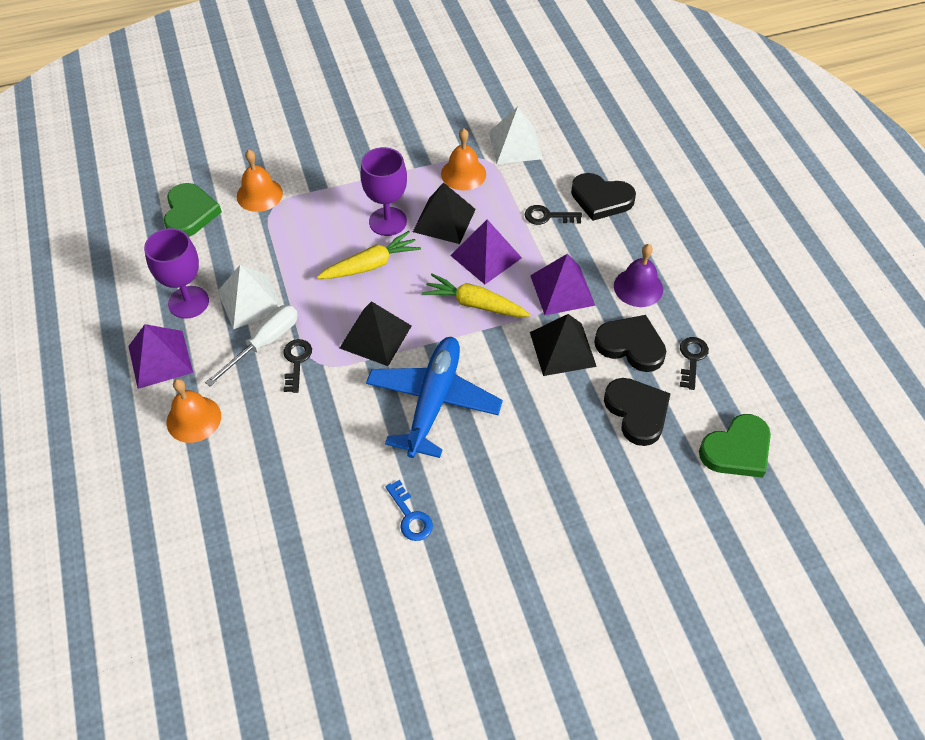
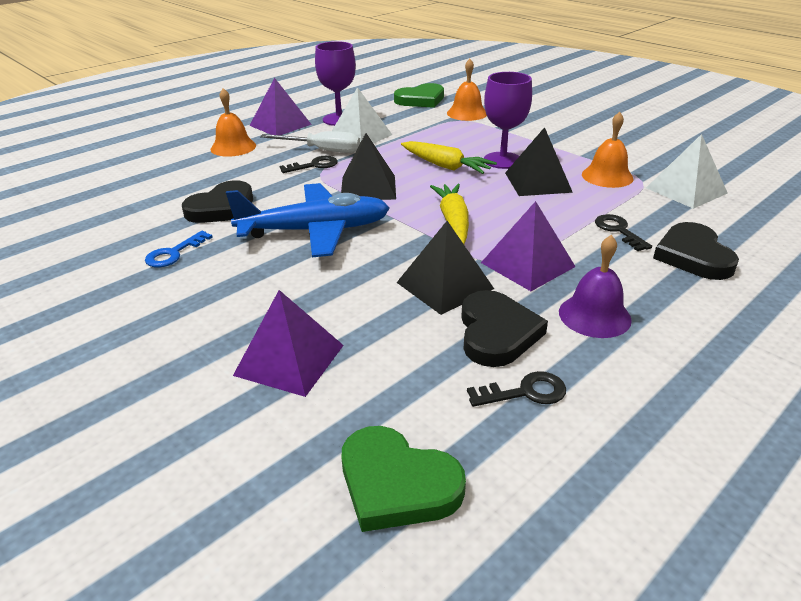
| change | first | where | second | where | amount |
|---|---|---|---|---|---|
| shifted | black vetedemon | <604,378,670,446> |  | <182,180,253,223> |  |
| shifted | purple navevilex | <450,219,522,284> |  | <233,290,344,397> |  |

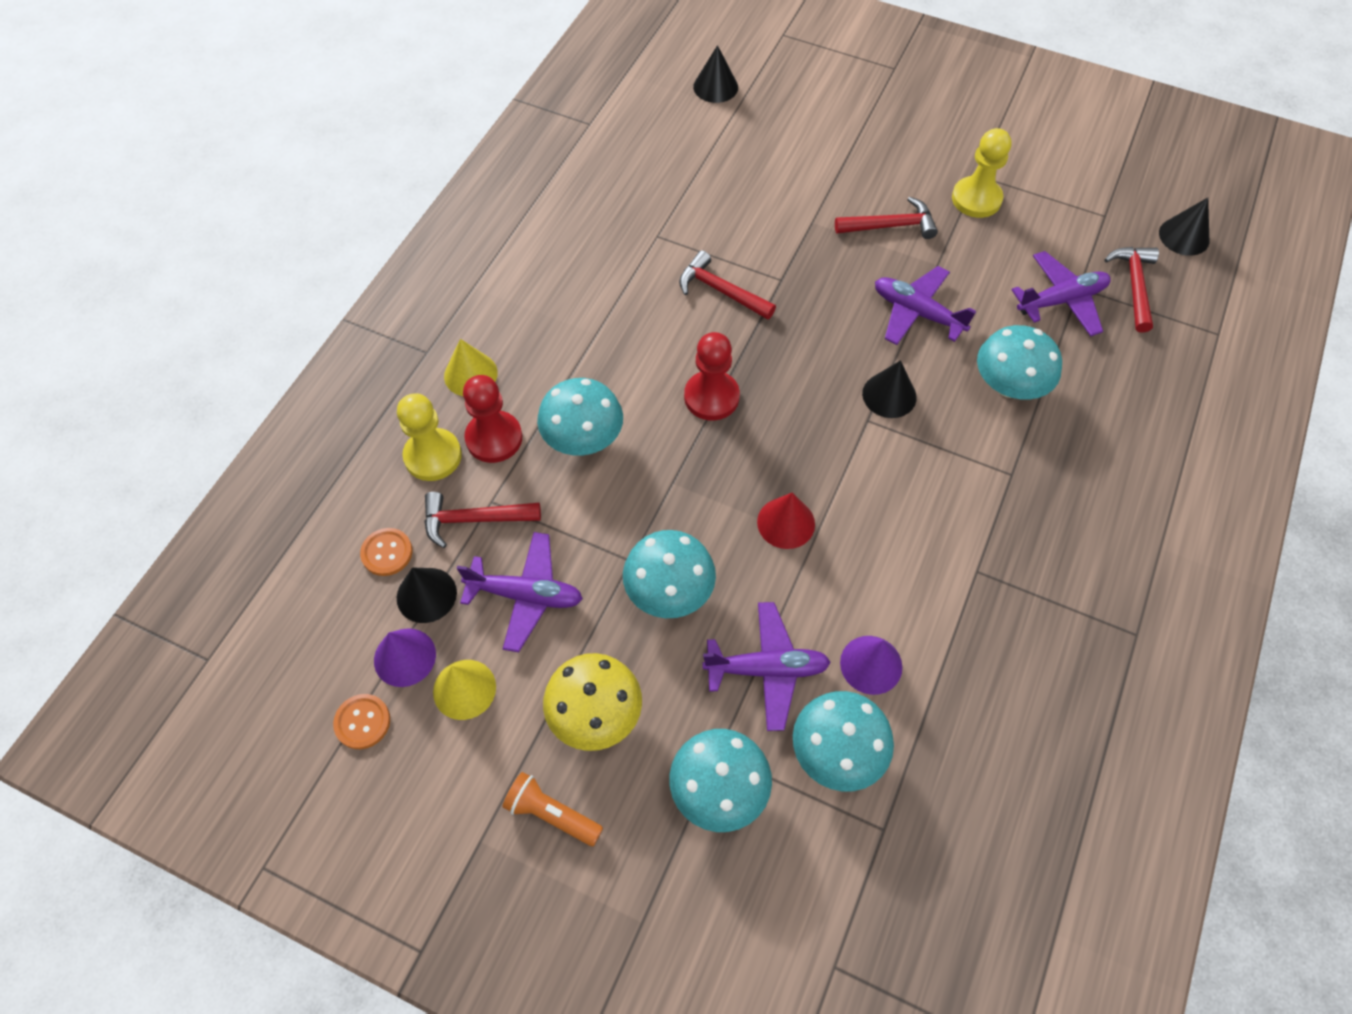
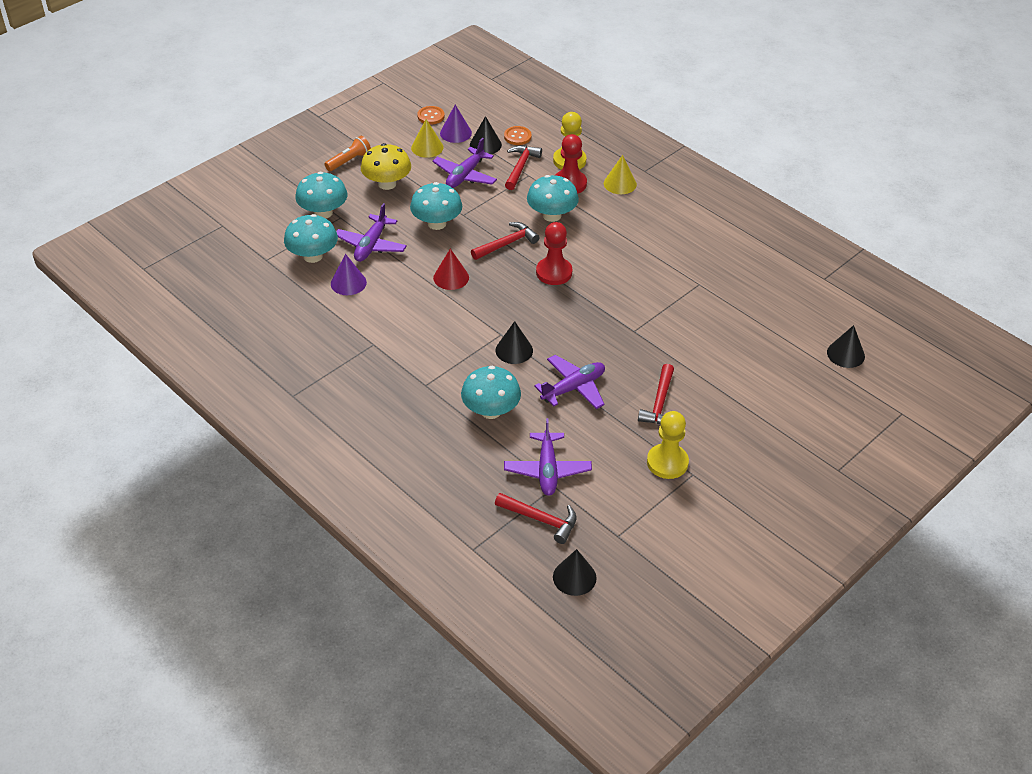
| change | first | where | second | where | amount |
|---|---|---|---|---|---|
| shifted | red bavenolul | <679,250,776,320> |  | <471,222,540,260> |  |

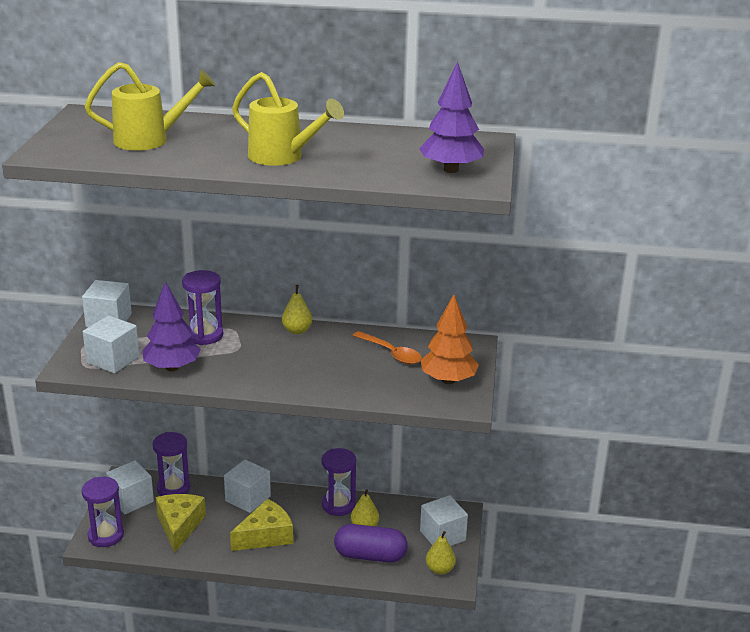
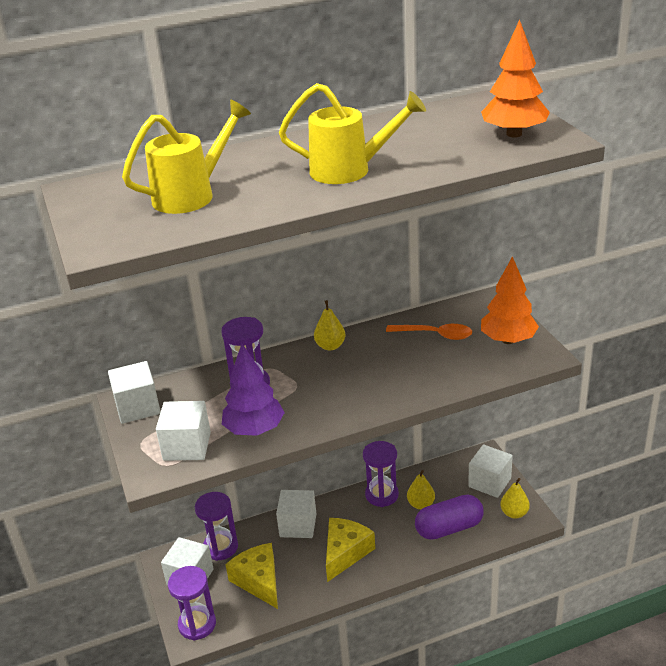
| change | first | where | second | where | amount |
|---|---|---|---|---|---|
| repainted | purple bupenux | <419,61,484,173> | orange bupenux | <481,20,550,137> |  |

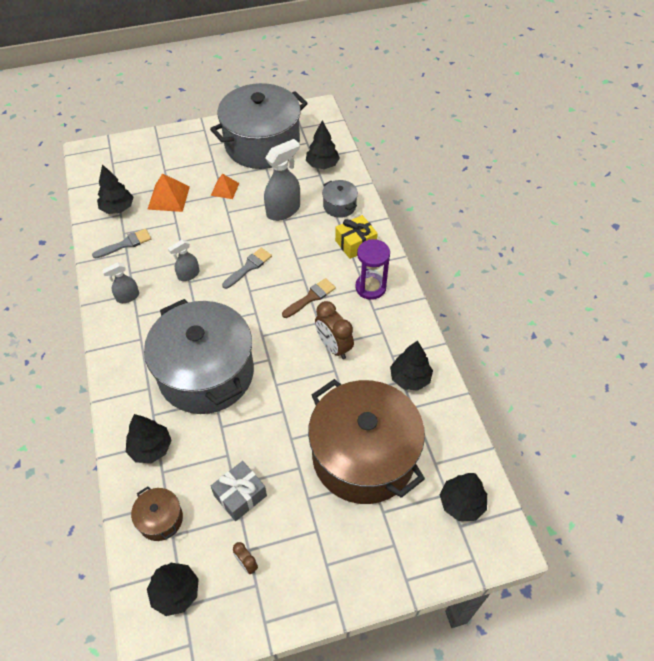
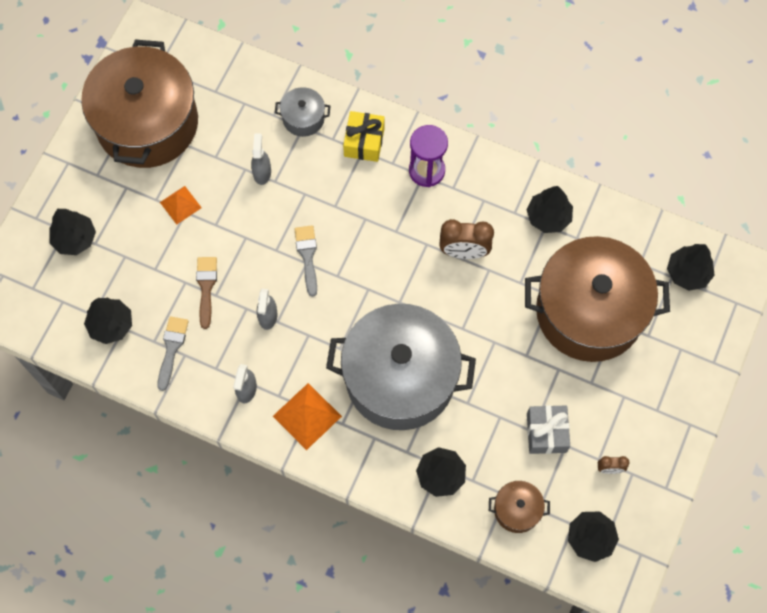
| change | first | where | second | where | amount |
|---|---|---|---|---|---|
| shifted | black bupenux | <306,120,340,169> |  | <49,209,96,255> |  |
| repainted | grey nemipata | <210,83,308,169> | brown nemipata | <81,39,198,168> |  |
| shifted | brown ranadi | <282,278,336,318> |  | <196,257,217,329> |  |
| scaled | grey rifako | <264,139,300,221> |  | <251,133,271,185> | x0.57 |
| shifted | orange navevilex | <147,173,190,212> |  | <273,383,342,450> |  |

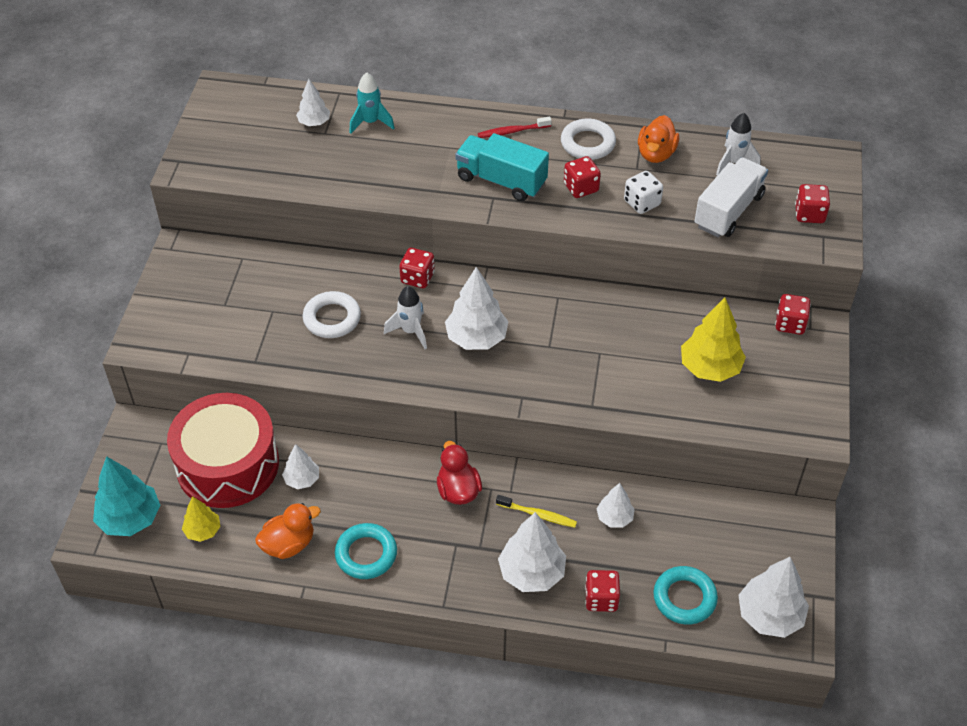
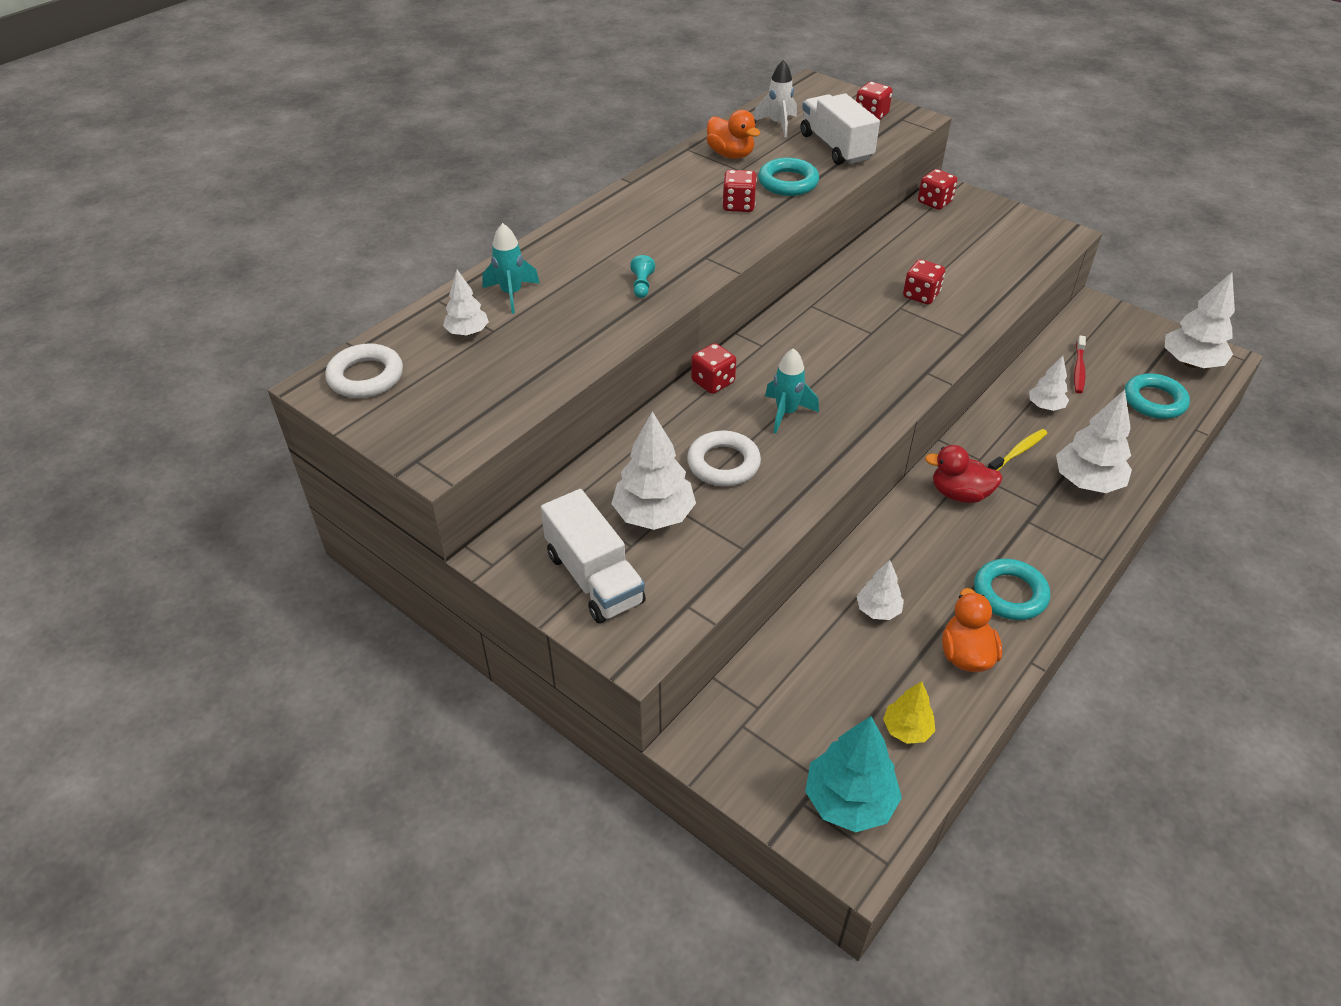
| change | first | where | second | where | amount |
|---|---|---|---|---|---|
| shifted | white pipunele | <561,119,616,160> |  | <325,343,403,398> |  |
| new |  |  | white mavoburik | <541,489,646,624> |  |
| shifted | white bupenux | <445,267,509,350> |  | <611,411,696,530> |  |
| new |  |  | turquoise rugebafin | <630,255,655,298> |  |
| swapped | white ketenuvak | <624,171,663,214> | turquoise pipunele | <758,158,819,196> |  |
| repainted | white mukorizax | <384,286,427,349> | turquoise mukorizax | <765,348,819,434> |  |
| shifted | red ketenuvak | <585,570,620,612> |  | <903,259,945,305> |  |
| shifted | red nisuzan | <478,116,552,138> |  | <1074,335,1086,394> |  |
| gone | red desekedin | <167,393,279,508> |  |  |  |
| gone | turquoise mavoburik | <455,133,549,201> |  |  |  |
| gone | yellow bupenux | <681,298,746,382> |  |  |  |

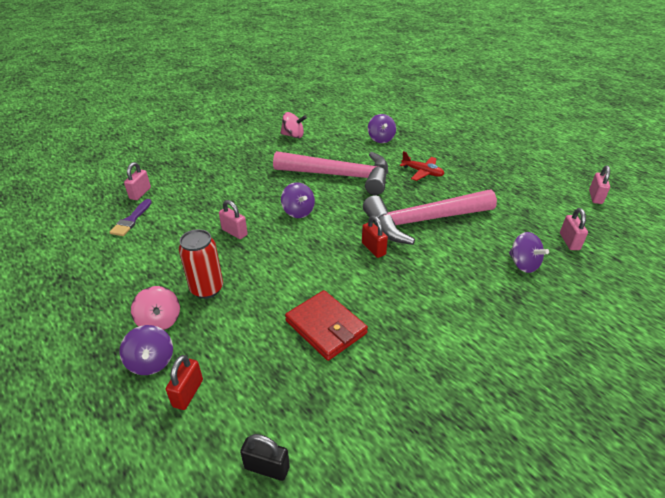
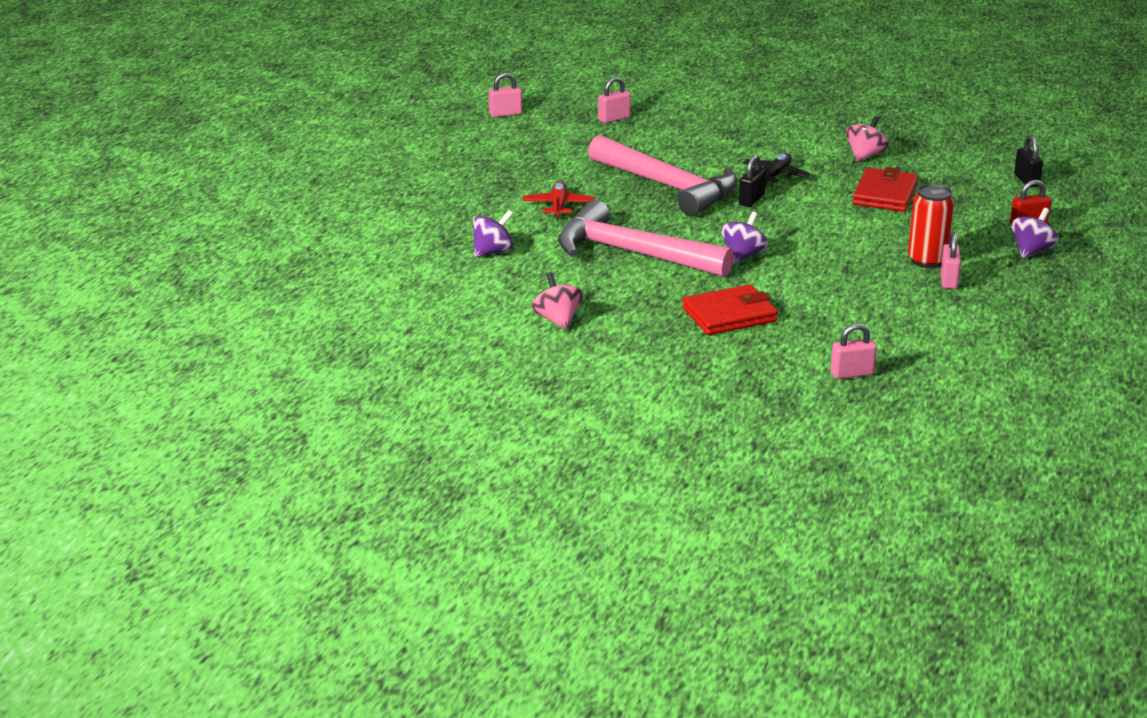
| change | first | where | second | where | amount |
|---|---|---|---|---|---|
| rotated | pink bavenolul | <273,151,388,195> |  | <558,199,734,277> | 45 degrees counterclockwise |
| new |  |  | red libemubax | <682,284,778,335> |  |
| repainted | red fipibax | <362,215,388,258> | black fipibax | <739,154,766,207> |  |
| new |  |  | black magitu | <743,153,811,186> |  |
| shifted | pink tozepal | <131,286,180,330> |  | <846,116,888,162> |  |
| shifted | pink fipibax | <219,200,248,239> |  | <941,232,961,289> |  |
| gone | purple ranadi | <109,199,152,236> |  |  |  |
| gone | purple tozepal | <509,232,549,273> |  |  |  |

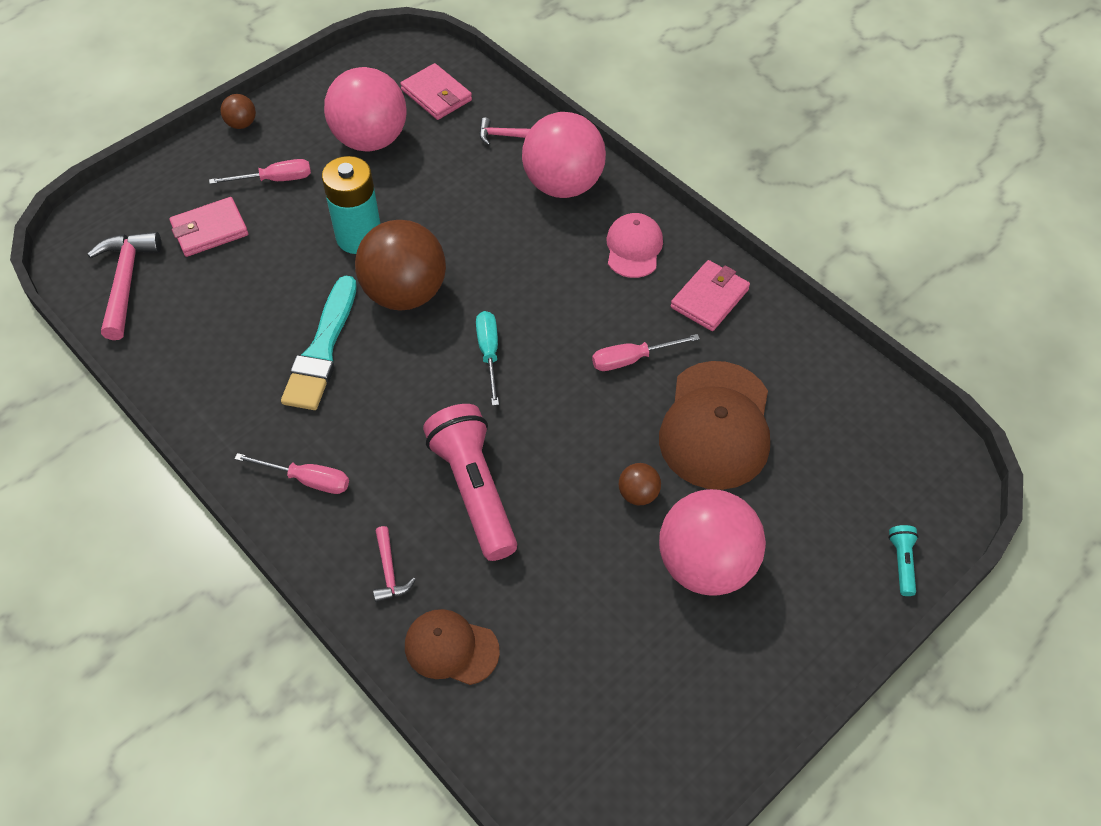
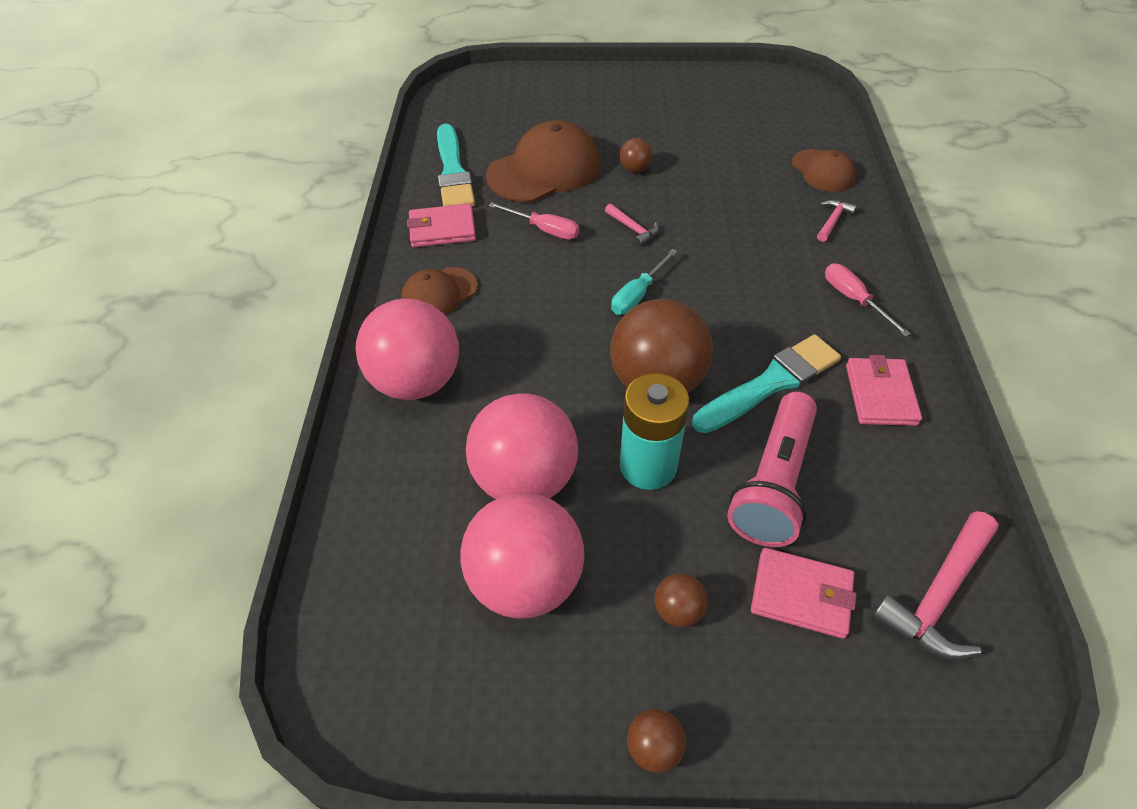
| change | first | where | second | where | amount |
|---|---|---|---|---|---|
| repainted | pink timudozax | <606,213,663,278> | brown timudozax | <401,267,478,315> |  |
| new |  |  | turquoise ranadi | <437,124,475,206> |  |
| shifted | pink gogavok | <659,489,766,596> |  | <466,393,578,499> |  |
| shifted | pink bavenolul | <479,117,530,145> |  | <605,204,659,246> |  |
| swapped | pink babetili | <209,159,311,184> | brown gogavok | <655,573,708,627> |  |
| shifted | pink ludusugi | <423,404,517,561> |  | <727,392,817,547> |  |
| shifted | pink libemubax | <400,63,472,120> |  | <846,355,922,426> |  |
| gone | turquoise ludusugi | <888,525,918,596> |  |  |  |

